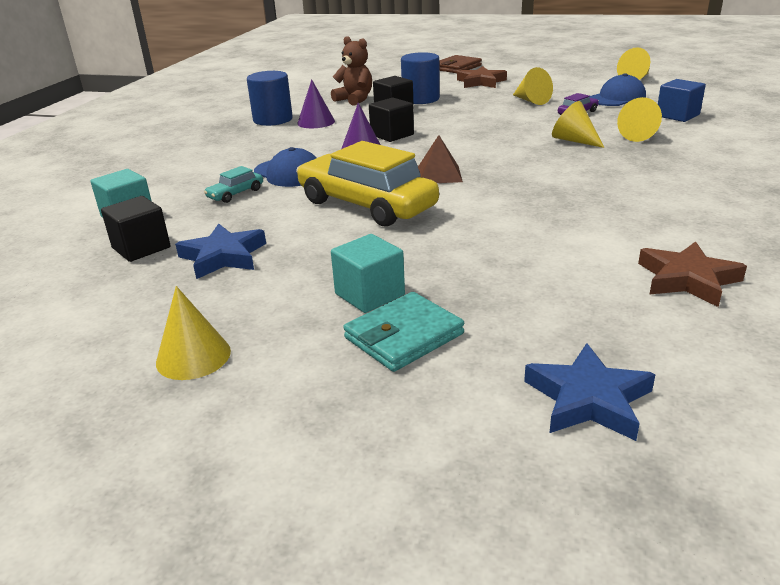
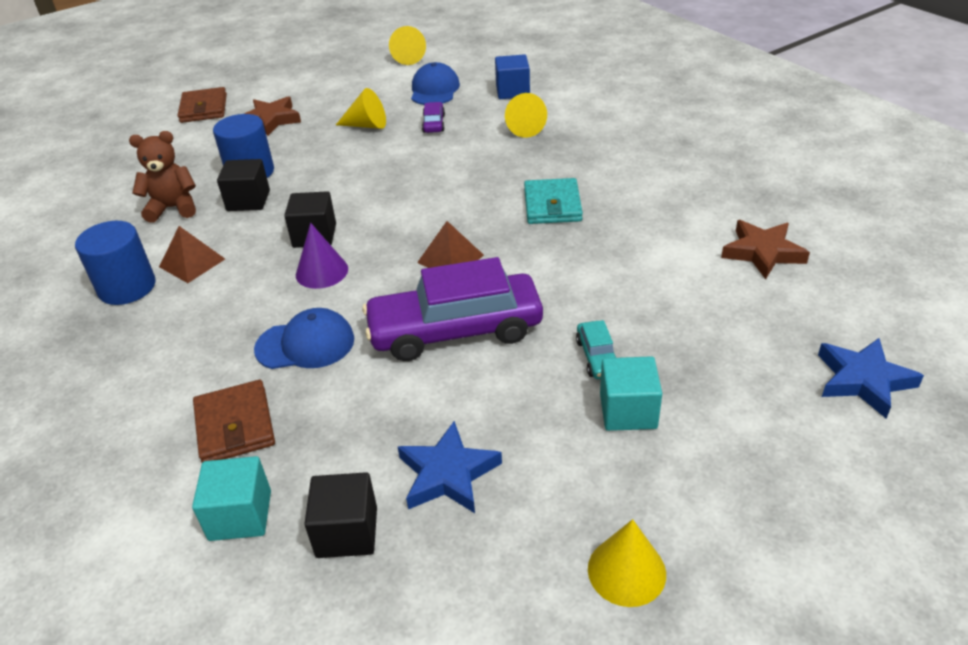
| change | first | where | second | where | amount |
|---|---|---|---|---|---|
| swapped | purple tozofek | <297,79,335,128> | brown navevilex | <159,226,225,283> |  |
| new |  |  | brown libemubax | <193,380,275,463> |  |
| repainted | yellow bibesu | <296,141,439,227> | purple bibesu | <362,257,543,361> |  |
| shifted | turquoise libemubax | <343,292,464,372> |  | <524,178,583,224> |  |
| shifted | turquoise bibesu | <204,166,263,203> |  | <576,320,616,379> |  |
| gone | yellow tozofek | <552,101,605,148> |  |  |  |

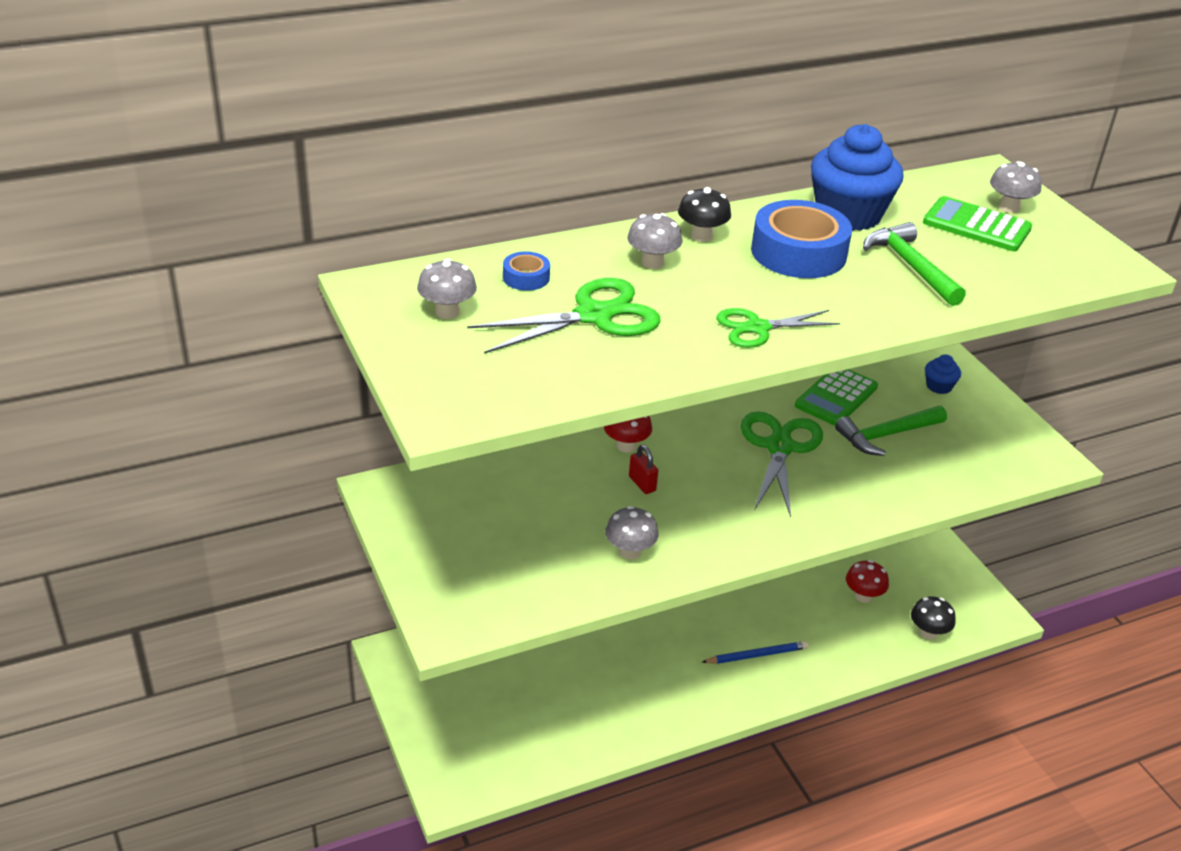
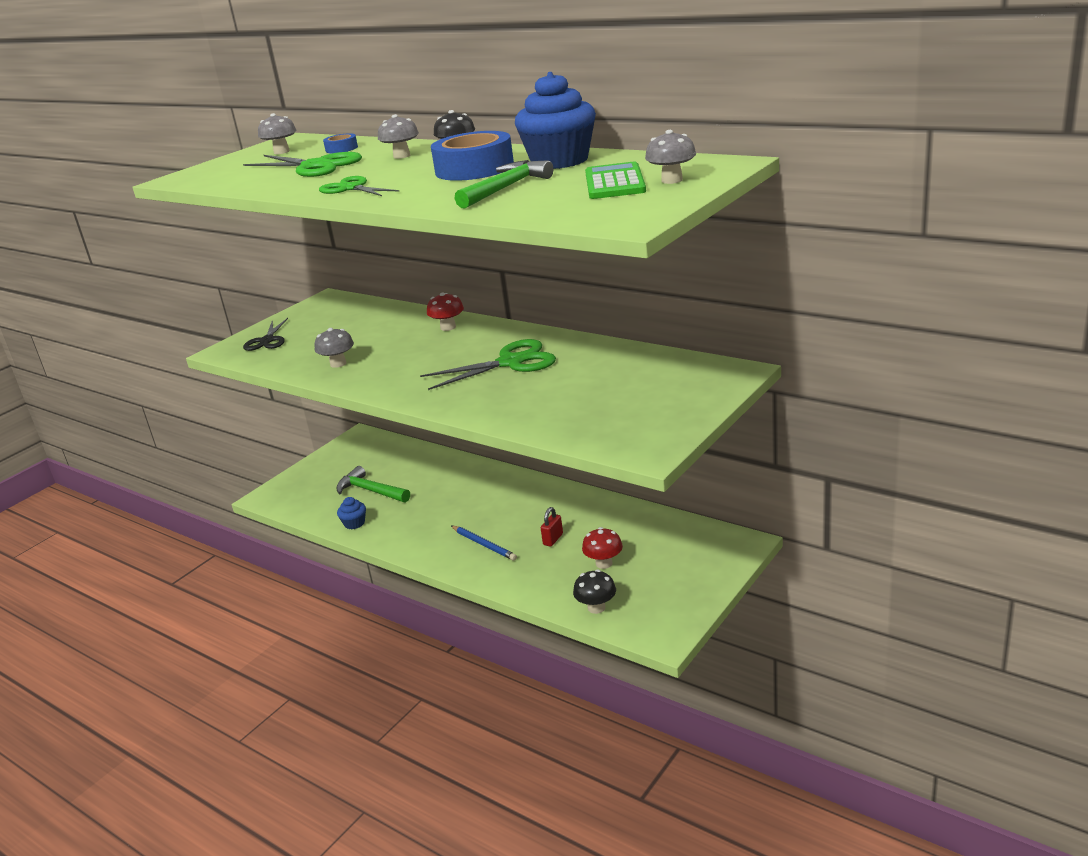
| change | first | where | second | where | amount |
|---|---|---|---|---|---|
| new |  |  | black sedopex | <243,318,288,351> |  |
| shifted | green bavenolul | <835,406,947,456> |  | <336,466,410,502> |  |
| shifted | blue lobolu | <925,354,961,394> |  | <337,497,366,529> |  |
| shifted | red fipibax | <629,445,658,494> |  | <541,507,563,547> |  |
| gone | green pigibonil | <795,369,878,426> |  |  |  |

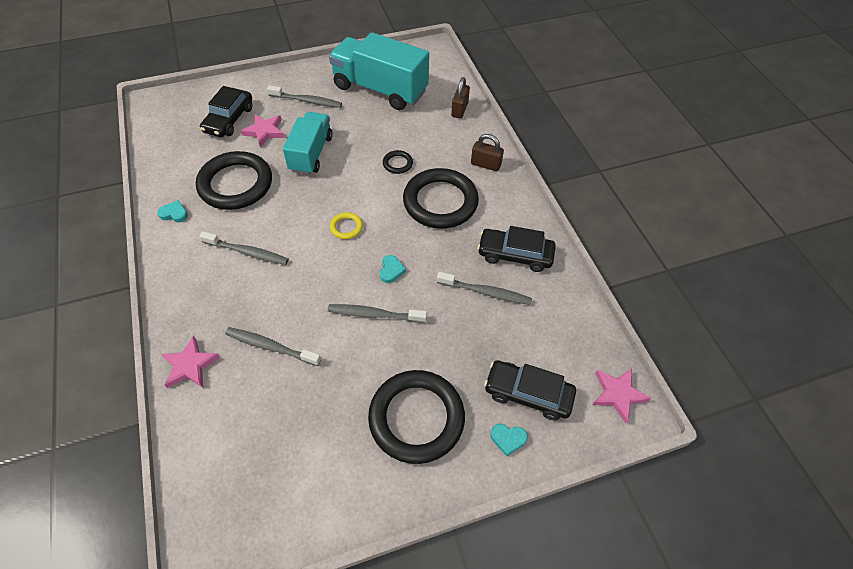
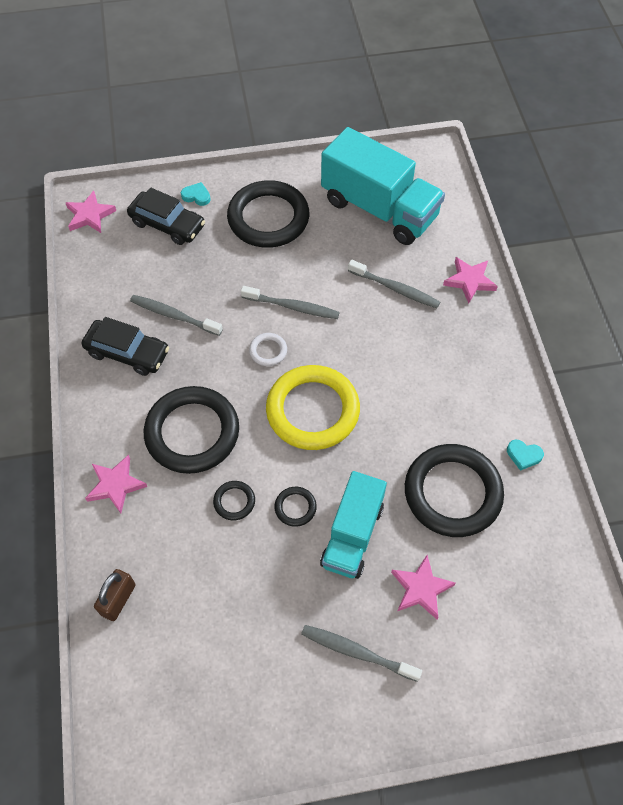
| change | first | where | second | where | amount |
|---|---|---|---|---|---|
| swapped | brown fipibax | <471,134,504,171> | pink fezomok | <85,455,147,513> |  |
| swapped | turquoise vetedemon | <380,255,406,283> | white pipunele | <249,333,287,366> |  |
| scaled | yellow pipunele | <330,212,363,239> |  | <266,365,360,450> | x2.36 |
| new |  |  | black pipunele | <275,487,317,527> |  |
| shifted | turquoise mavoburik | <329,32,429,110> |  | <321,127,445,245> |  |
| gone | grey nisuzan | <199,231,289,265> |  |  |  |
| gone | black bibesu | <200,86,252,137> |  |  |  |

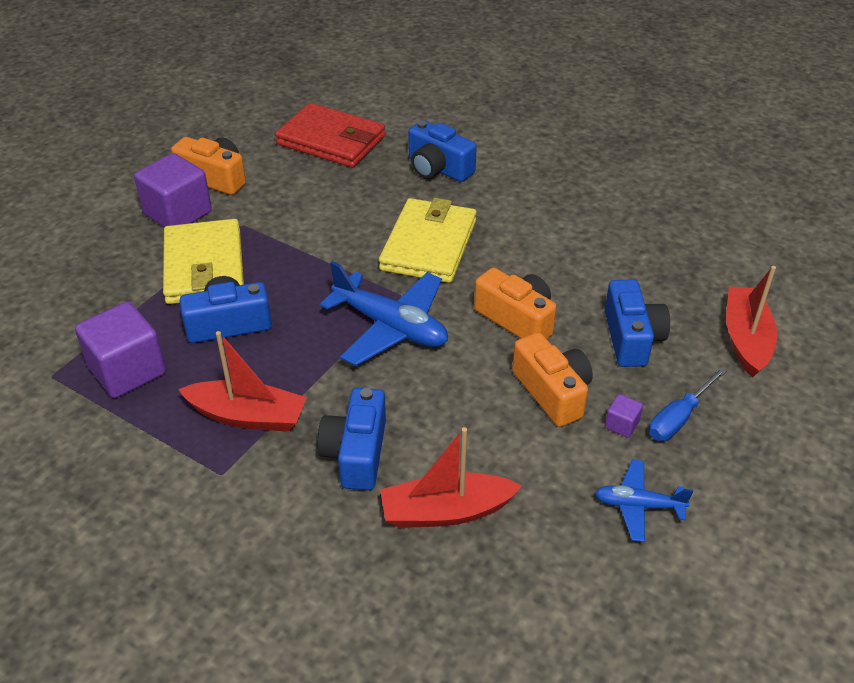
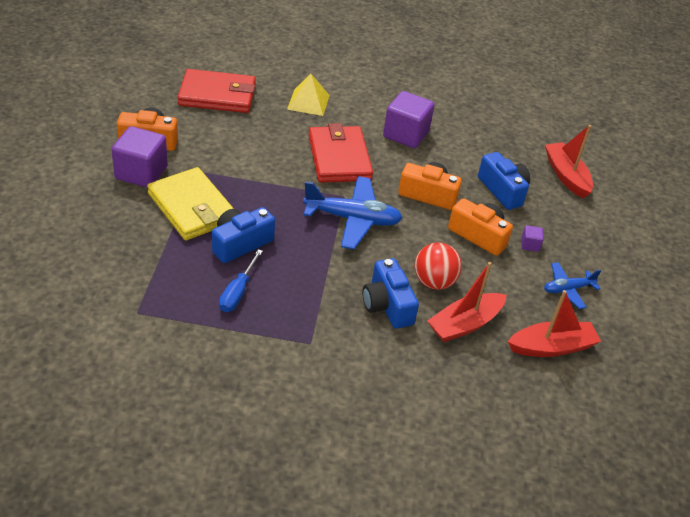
| change | first | where | second | where | amount |
|---|---|---|---|---|---|
| shifted | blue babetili | <649,367,726,441> |  | <219,249,263,312> |  |
| swapped | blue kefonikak | <408,120,477,182> | yellow navevilex | <287,74,330,116> |  |
| repainted | yellow libemubax | <379,198,476,283> | red libemubax | <309,123,373,182> |  |
| shifted | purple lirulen | <75,302,166,398> |  | <383,91,435,148> |  |
| new |  |  | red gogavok | <414,242,462,290> |  |
| shifted | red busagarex | <178,331,307,432> |  | <508,290,601,357> |  |

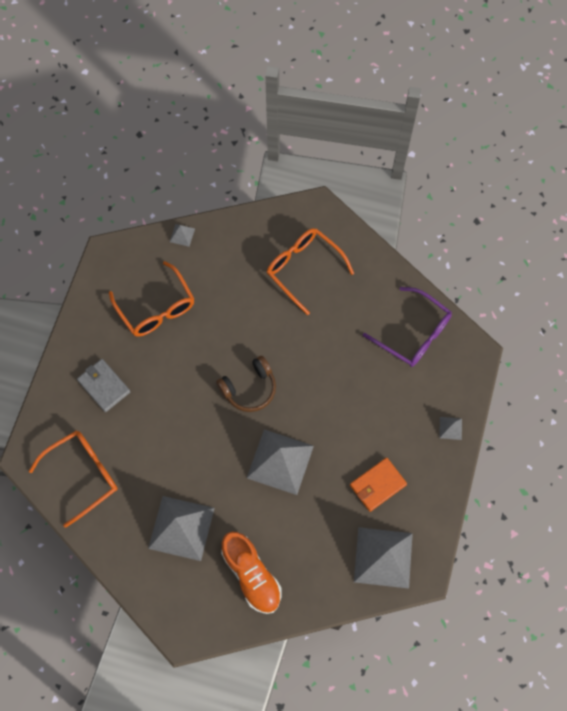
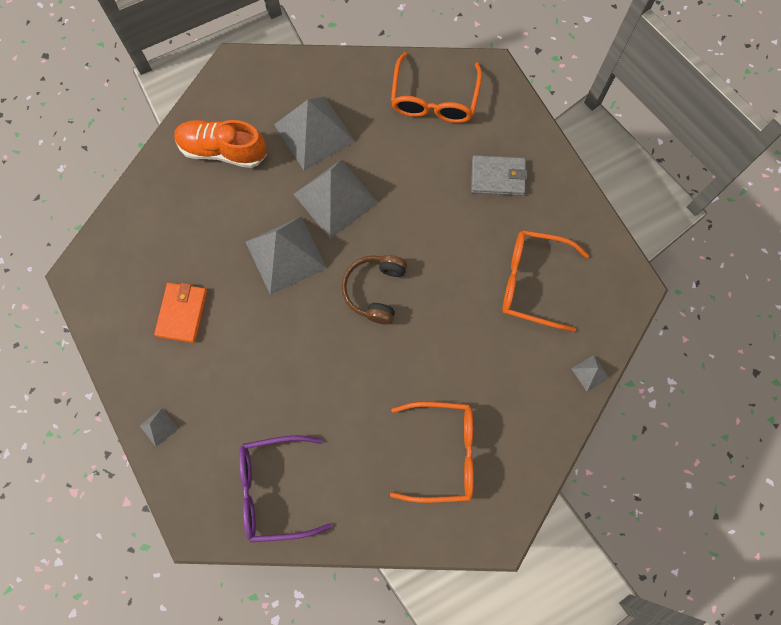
| change | first | where | second | where | amount |
|---|---|---|---|---|---|
| shifted | grey navevilex | <354,527,413,589> |  | <293,160,378,239> |  |

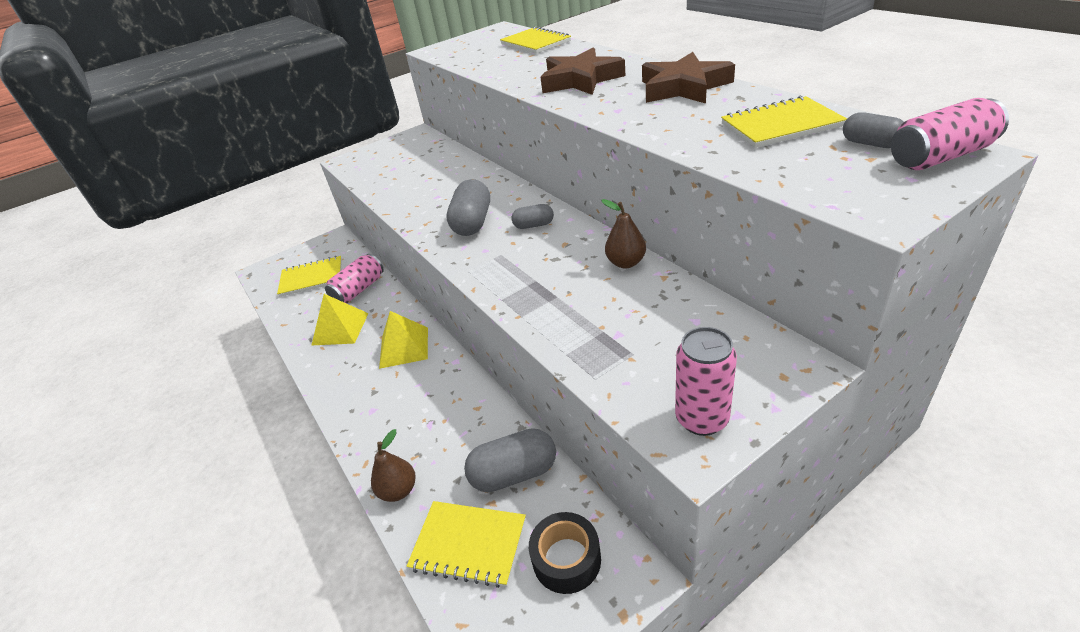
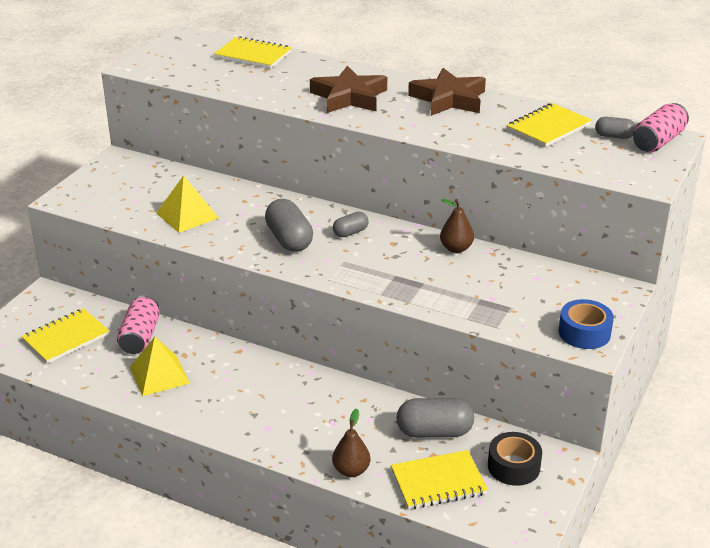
| change | first | where | second | where | amount |
|---|---|---|---|---|---|
| shifted | yellow navevilex | <379,311,428,369> |  | <156,175,219,233> |  |
| rotated | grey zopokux | <464,428,556,492> |  | <396,398,474,438> | 45 degrees clockwise |
| swapped | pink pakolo | <675,327,737,436> | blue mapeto | <559,299,614,349> |  |

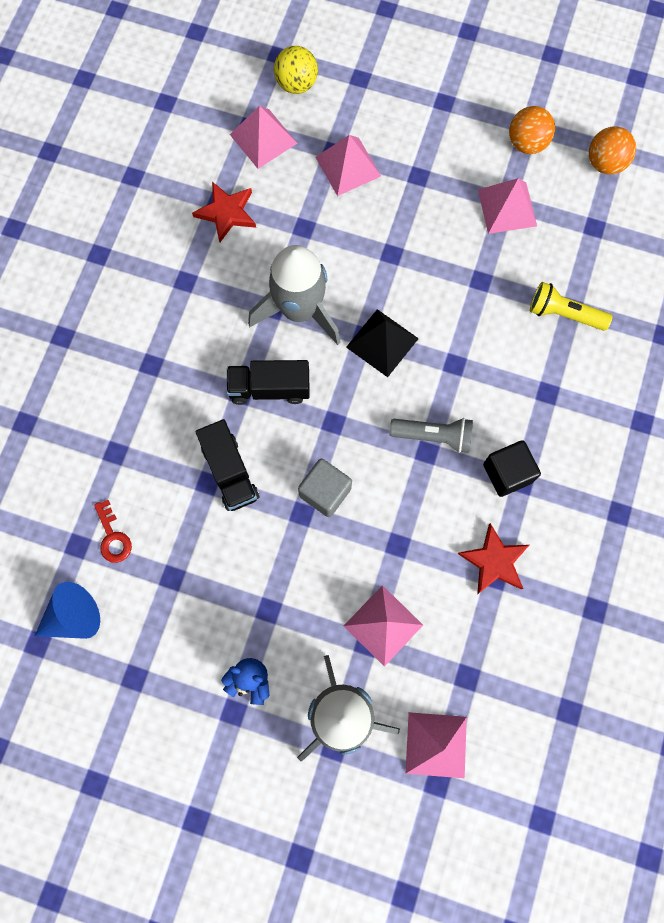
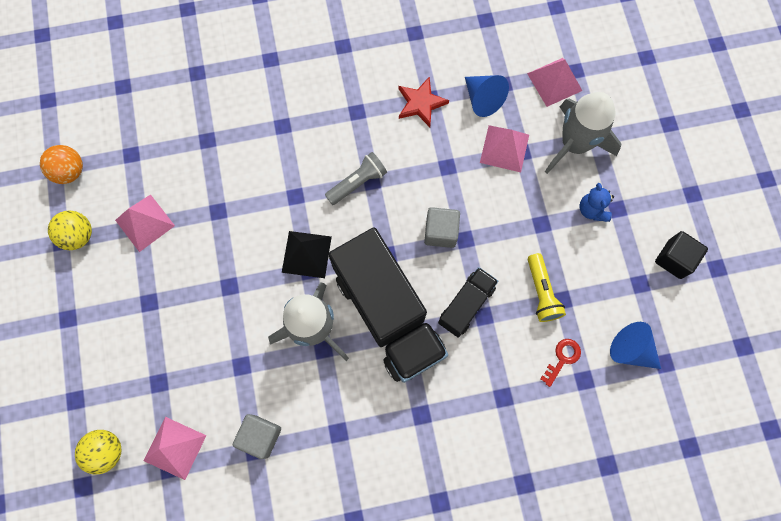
| change | first | where | second | where | amount |
|---|---|---|---|---|---|
| repainted | orange gogavok | <509,106,555,154> | yellow gogavok | <48,211,92,250> |  |
| swapped | red fezomok | <192,182,256,242> | grey lirulen | <233,414,281,459> |  |
| rotated | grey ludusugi | <390,418,473,453> |  | <325,152,387,205> | 75 degrees clockwise |
| scaled | black mavoburik | <226,360,309,405> |  | <328,227,448,383> | x2.02 |
| new |  |  | blue tozofek | <465,75,509,117> |  |
| shifted | yellow ludusugi | <530,282,613,331> |  | <528,253,566,322> |  |
| shifted | black lirulen | <483,440,541,497> |  | <655,231,708,279> |  |
| gone | pink navevilex | <315,135,381,196> |  |  |  |

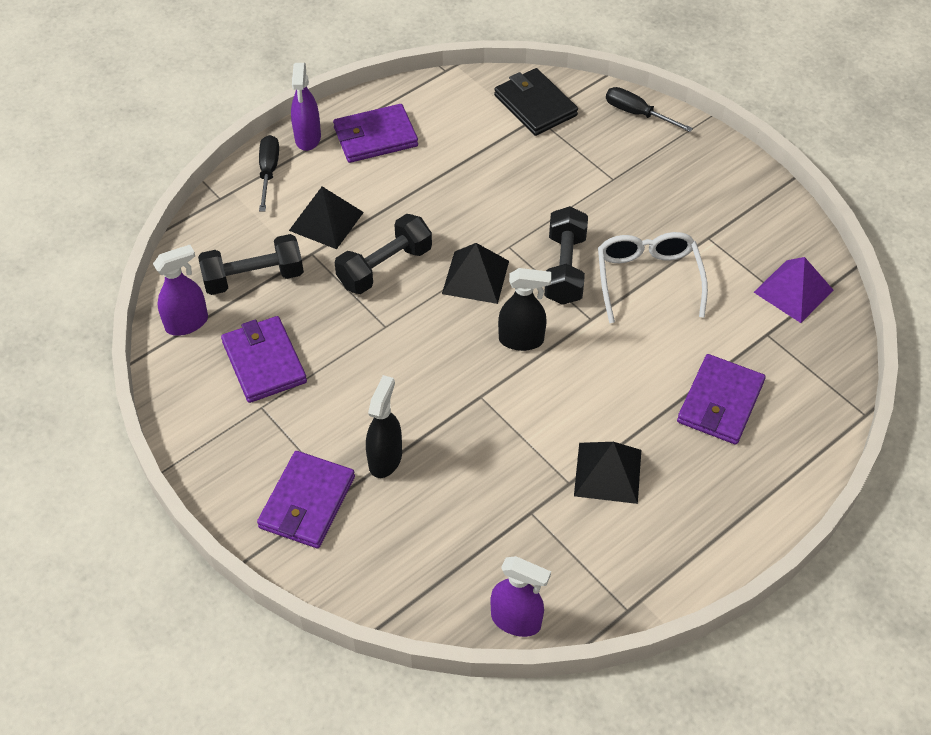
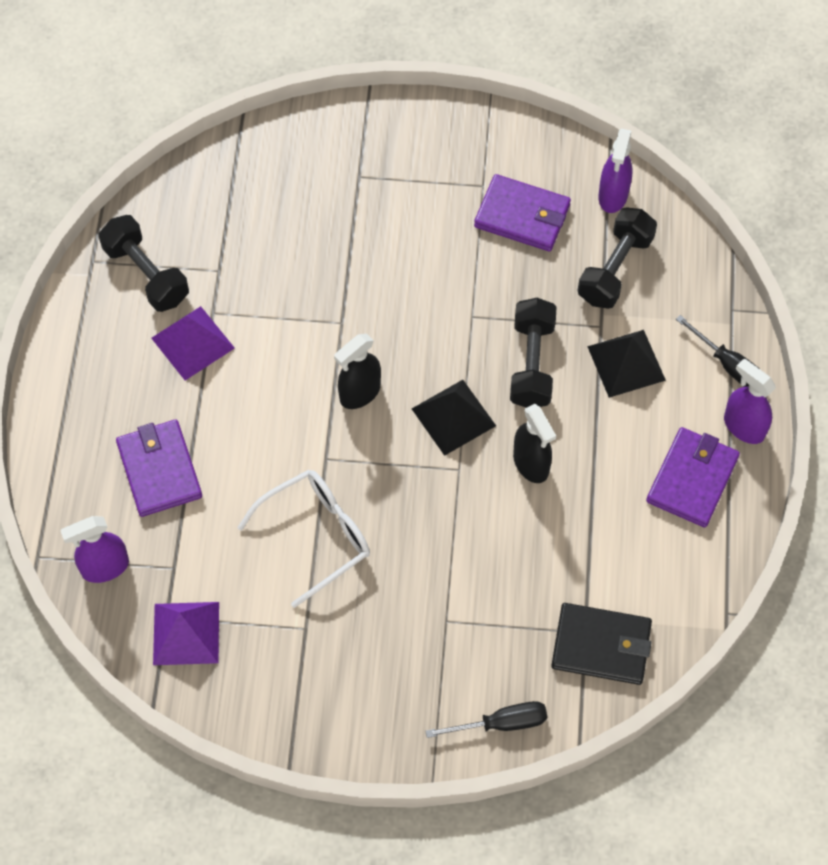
| change | first | where | second | where | amount |
|---|---|---|---|---|---|
| shifted | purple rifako | <490,556,551,637> |  | <60,516,129,583> |  |
| shifted | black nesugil | <544,206,588,305> |  | <99,215,189,312> |  |
| repainted | black navevilex | <574,442,641,504> | purple navevilex | <151,306,235,380> |  |
| rotated | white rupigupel | <598,232,708,323> |  | <238,470,370,608> | 75 degrees counterclockwise |
| shifted | black rifako | <366,375,402,478> |  | <513,404,556,483> |  |
| gone | purple libemubax | <257,451,355,548> |  |  |  |

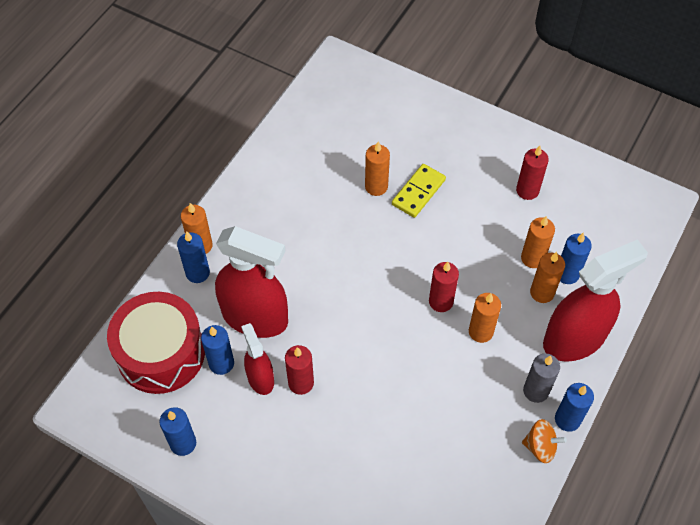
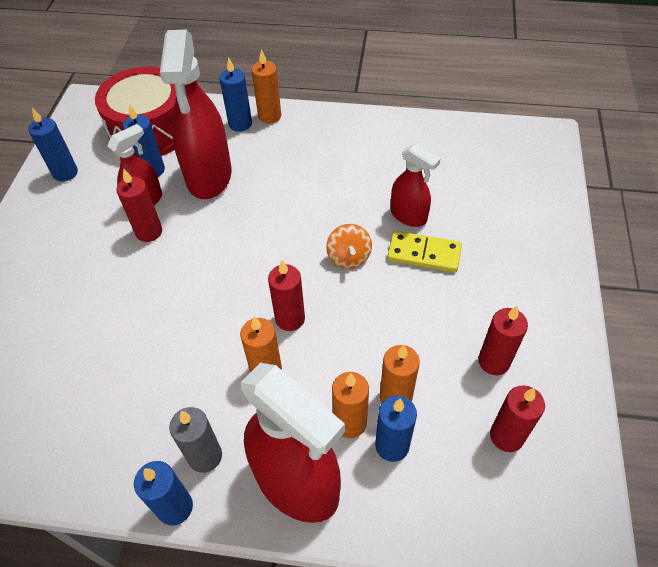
| change | first | where | second | where | amount |
|---|---|---|---|---|---|
| shifted | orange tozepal | <522,419,567,463> |  | <326,224,372,269> |  |
| swapped | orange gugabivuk | <365,141,390,196> | red rifako | <391,144,440,227> |  |
| new |  |  | red gugabivuk | <490,385,545,452> |  |

